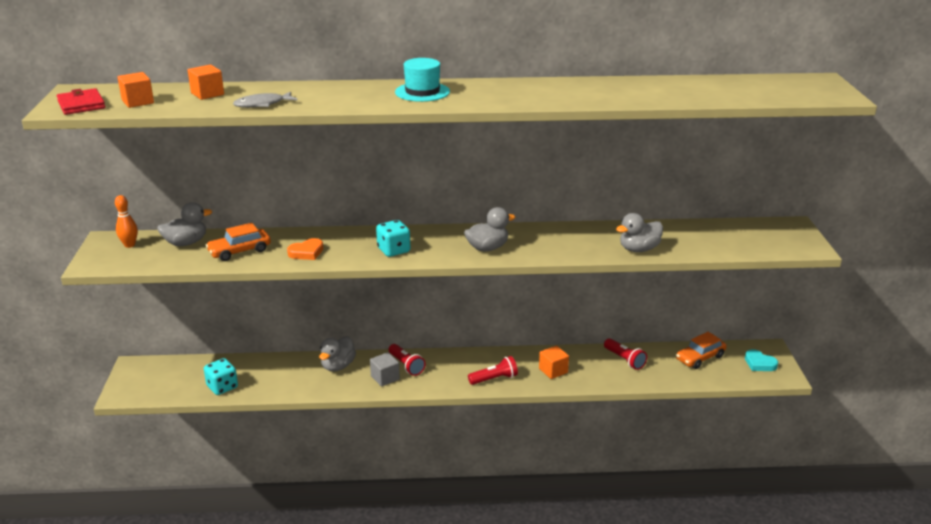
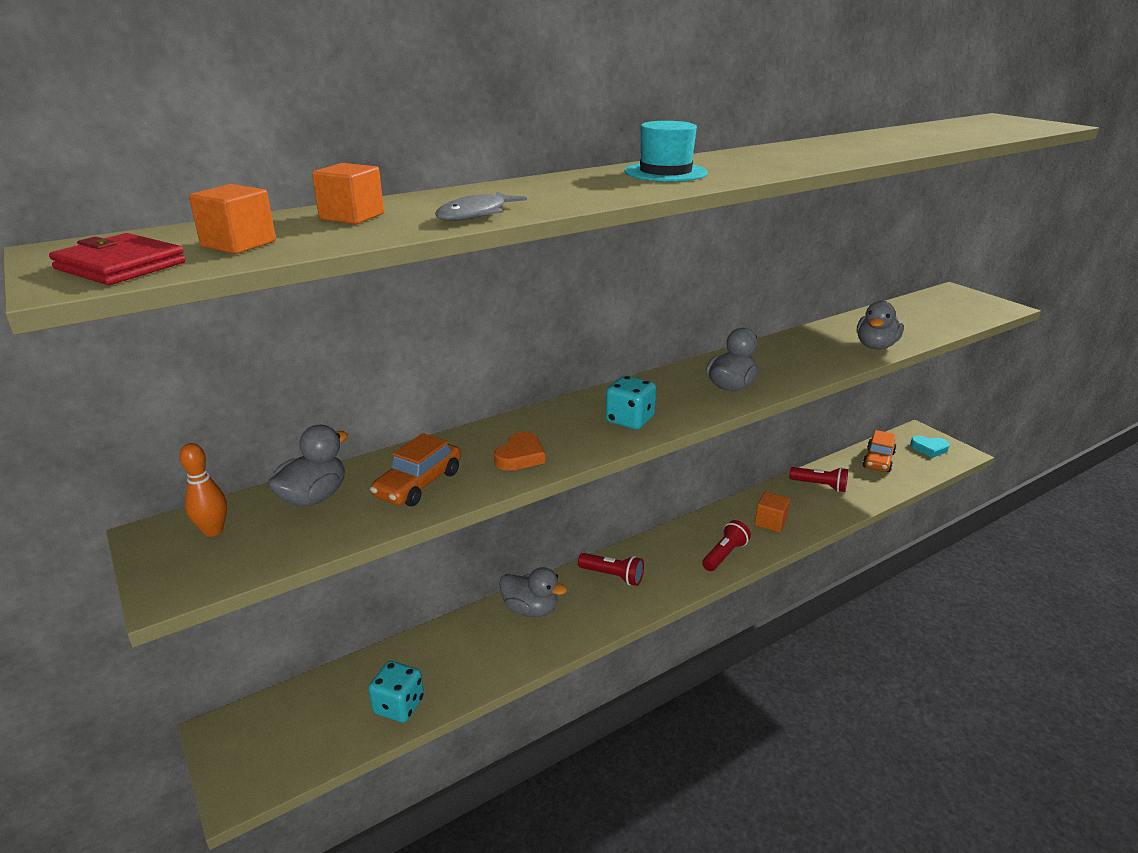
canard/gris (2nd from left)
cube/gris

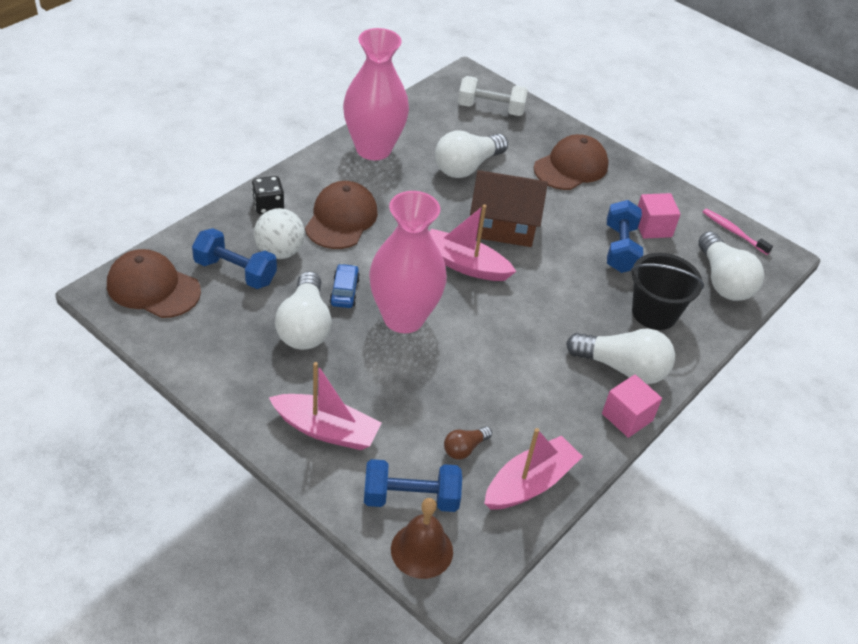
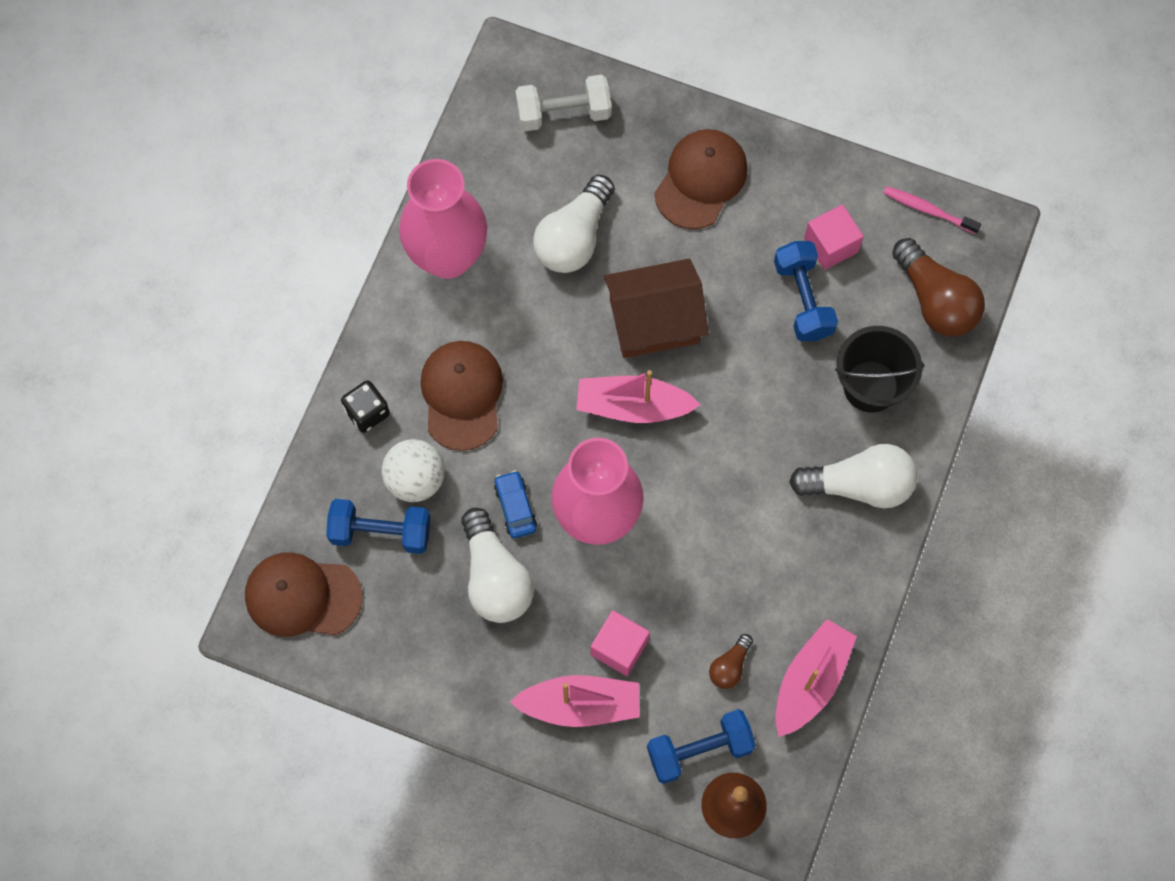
cube/rose (1st from left)
ampoule/marron (2nd from left)

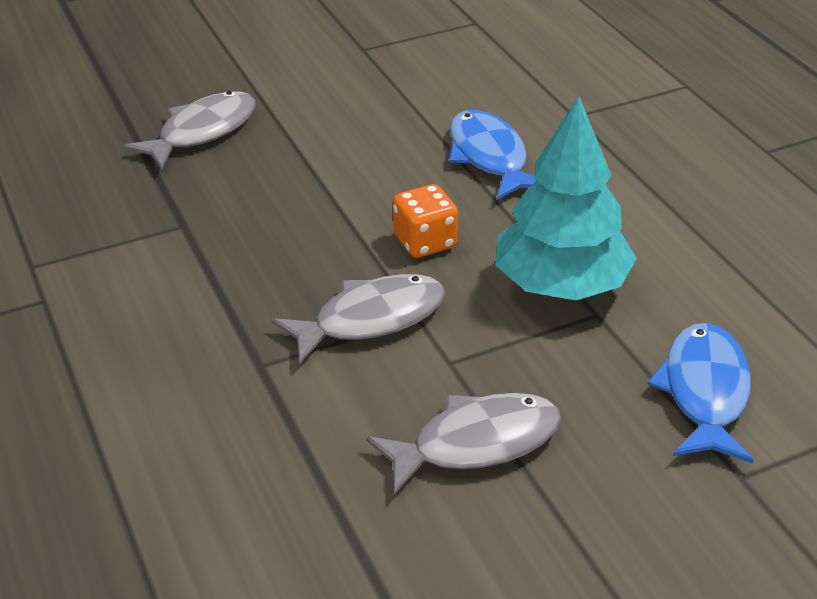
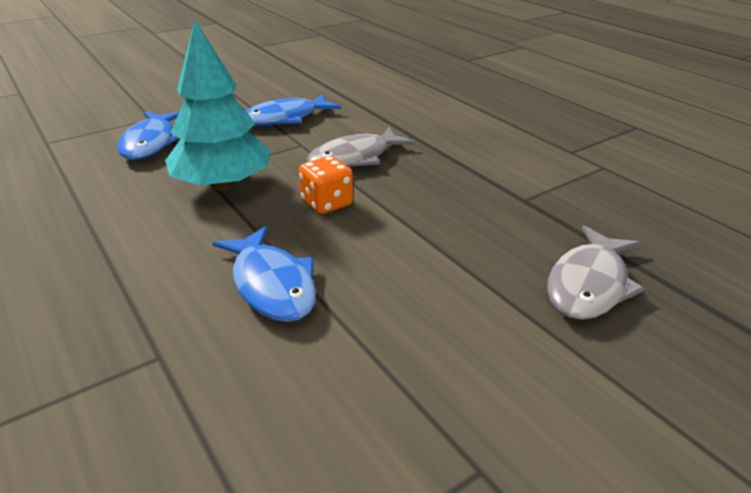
poisson/bleu (3rd from left)

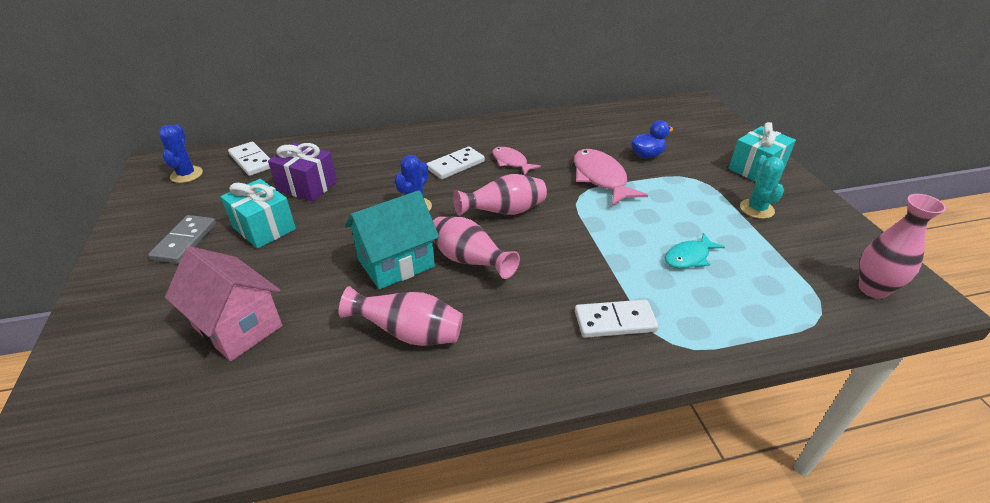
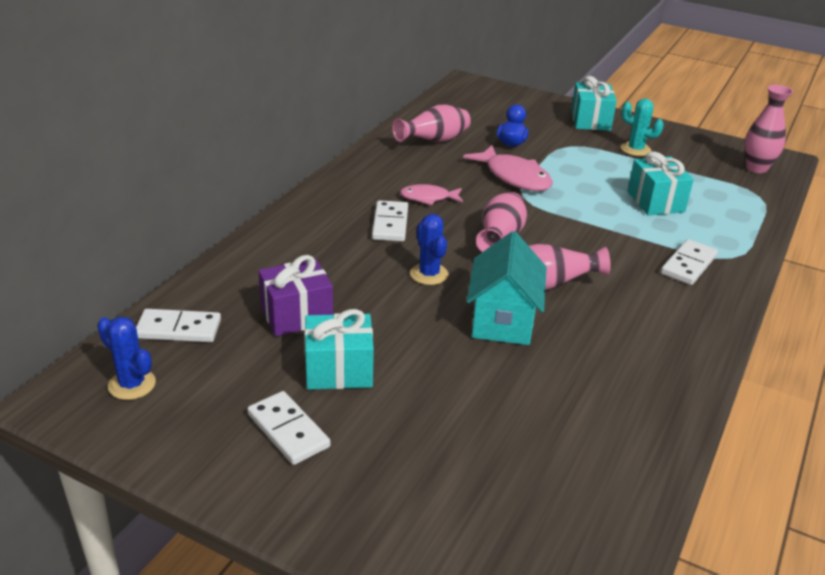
domino/blanc (2nd from left)
maison/rose
vase/rose (1st from left)
poisson/rose (2nd from left)
cadeau/turquoise (3rd from left)

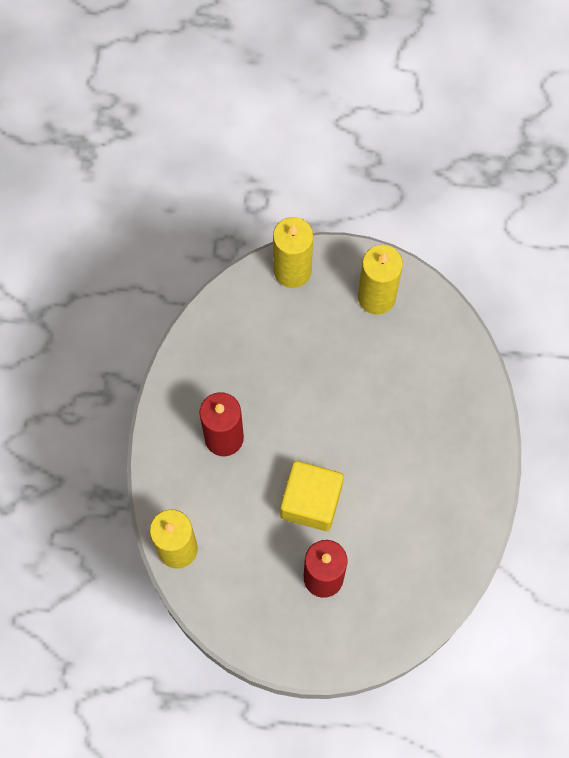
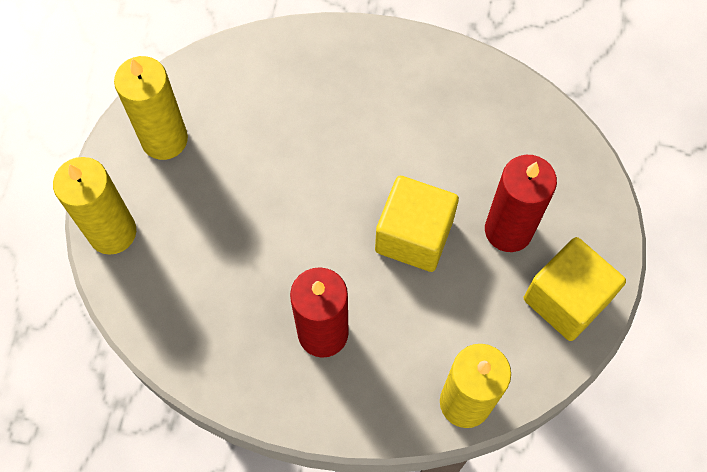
cube/jaune (2nd from left)

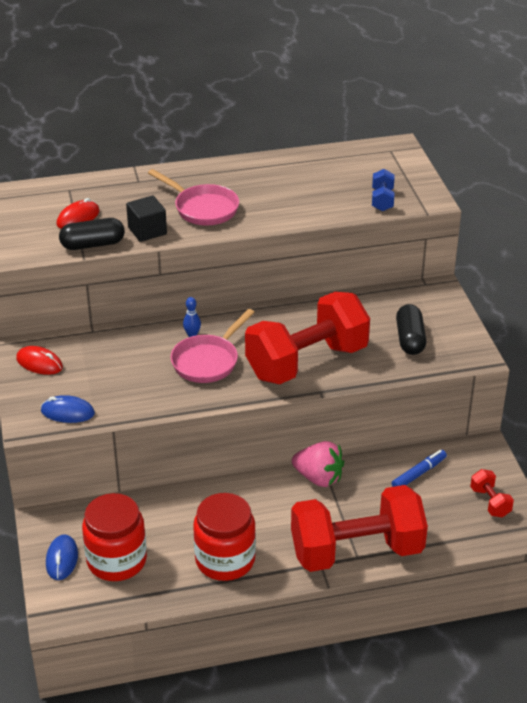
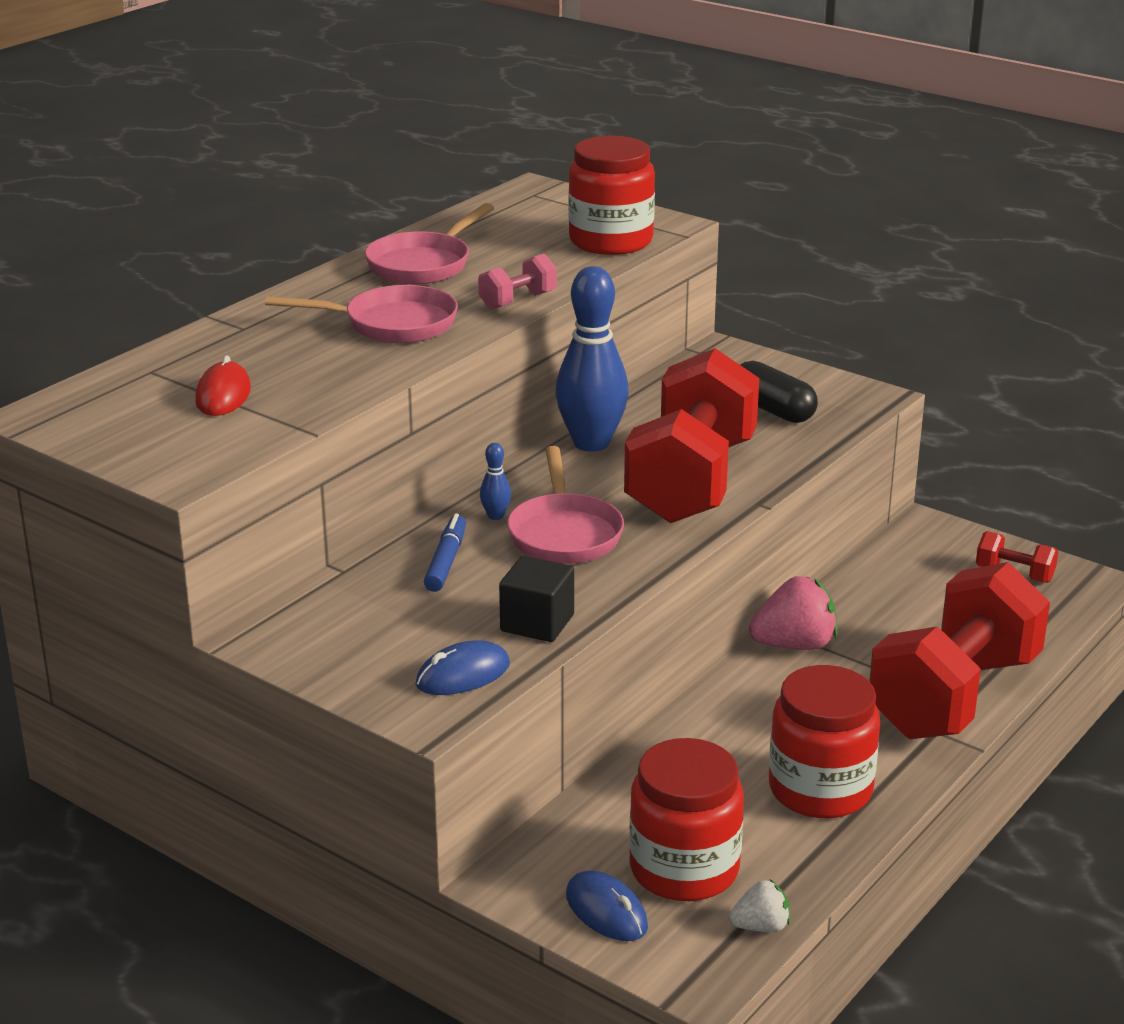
souris/rouge (1st from left in the first image)
gélule/noir (1st from left in the first image)
cube/noir
bocal/rouge (1st from left)
feutre/bleu
poêle/rose (2nd from left)
haltère/rose
quille/bleu (2nd from left)
fraise/blanc

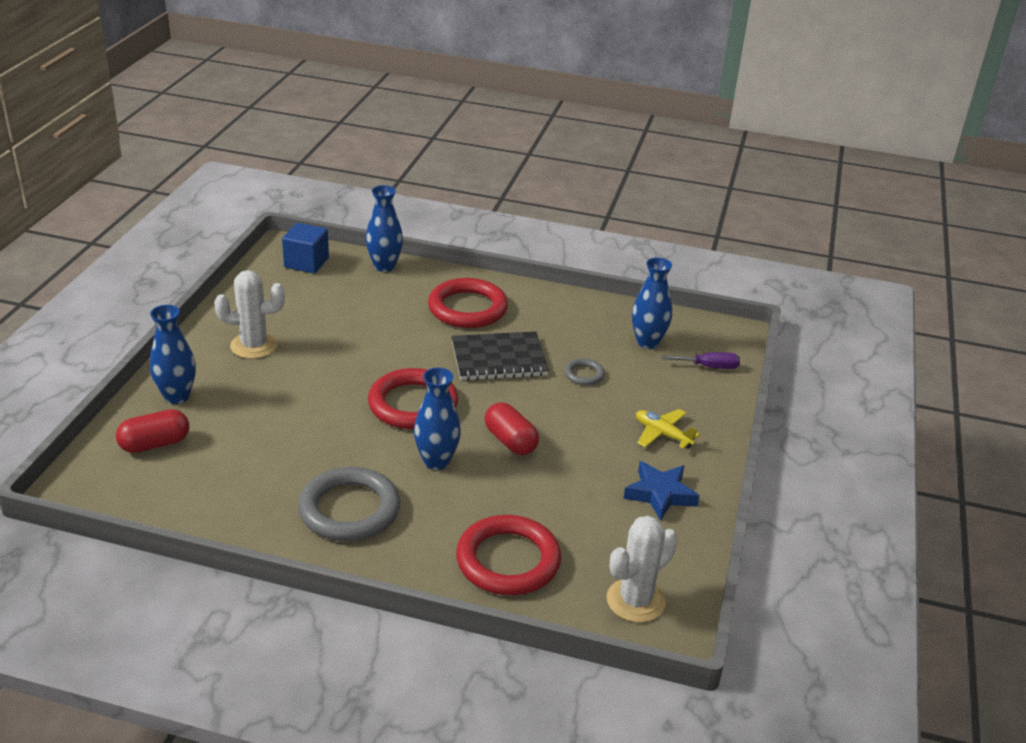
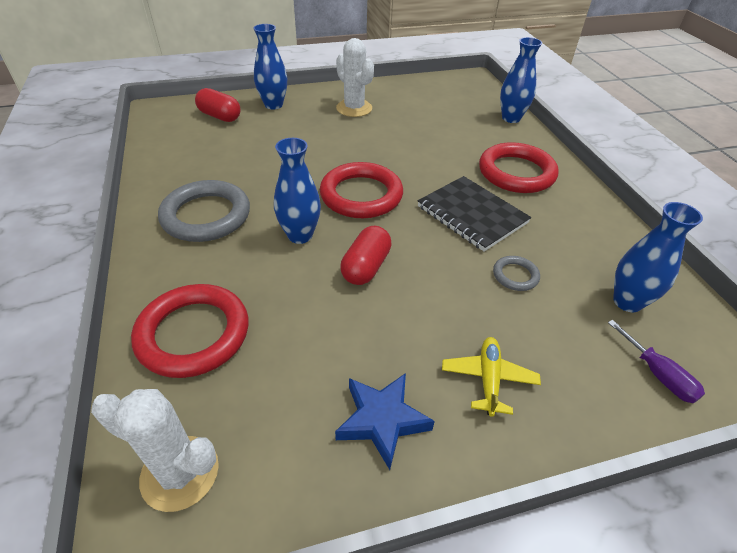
cube/bleu

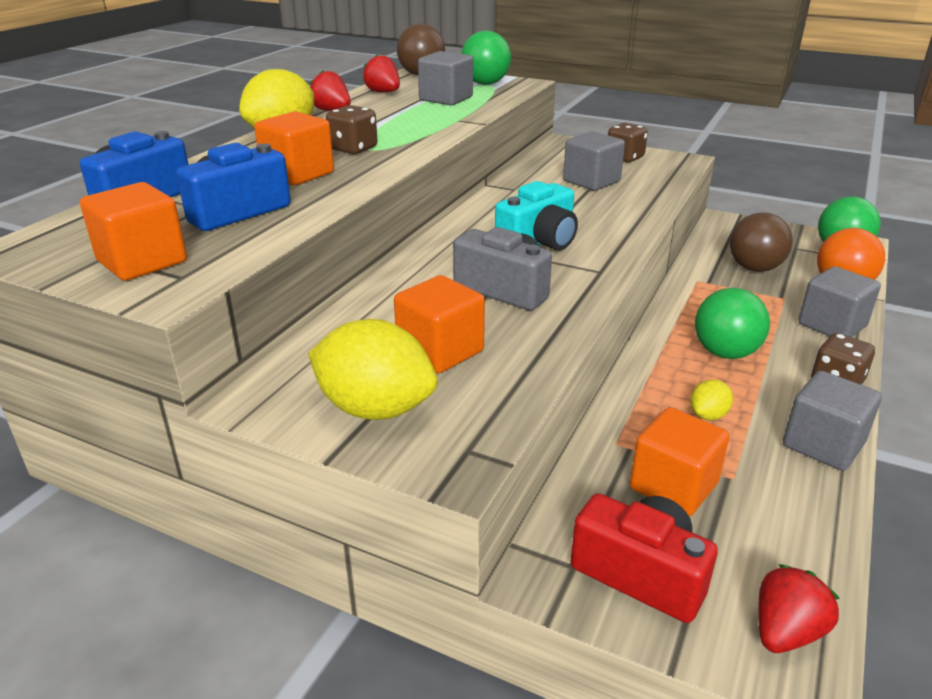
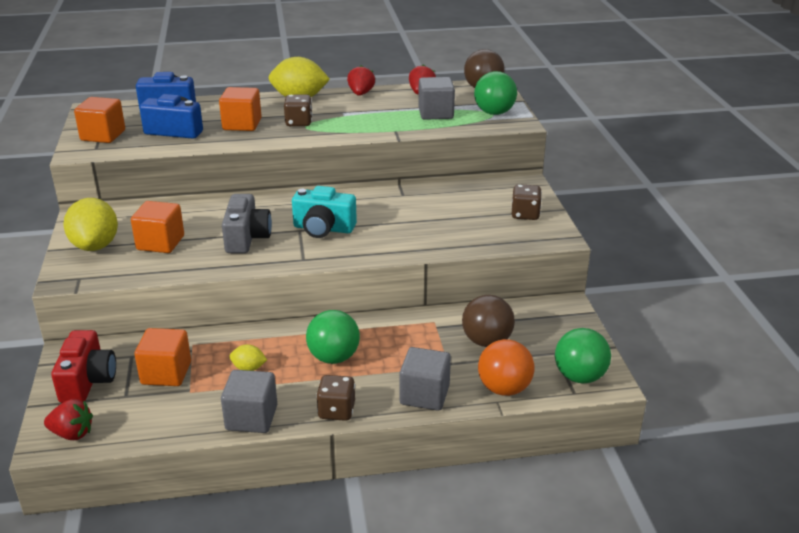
cube/gris (2nd from left in the first image)

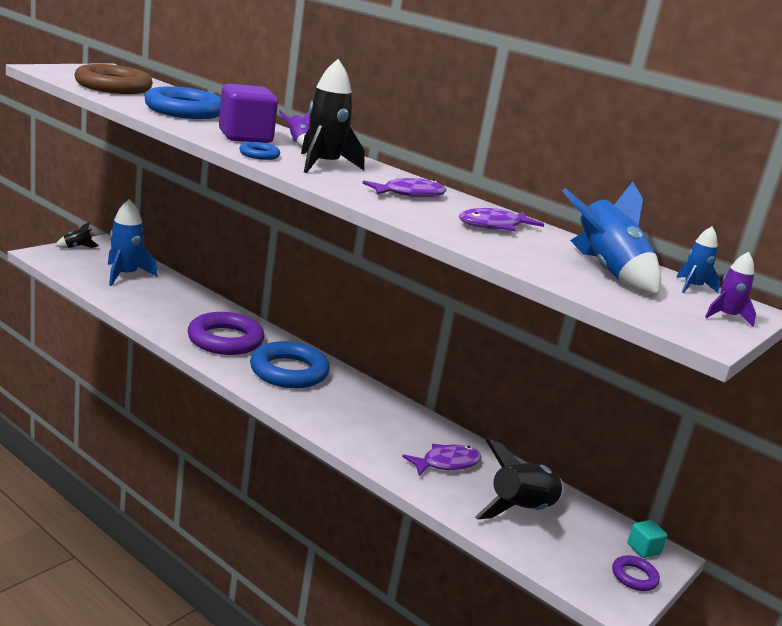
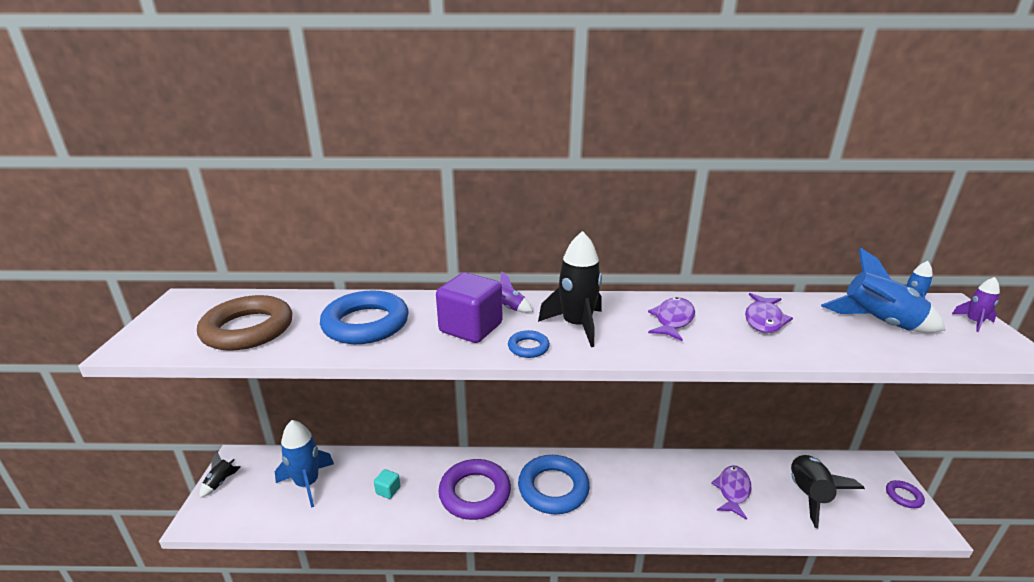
cube/turquoise

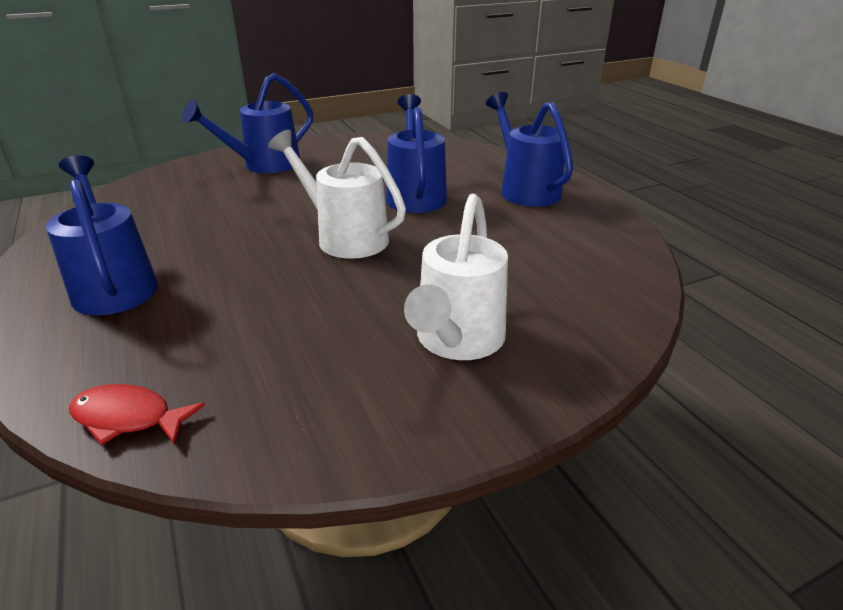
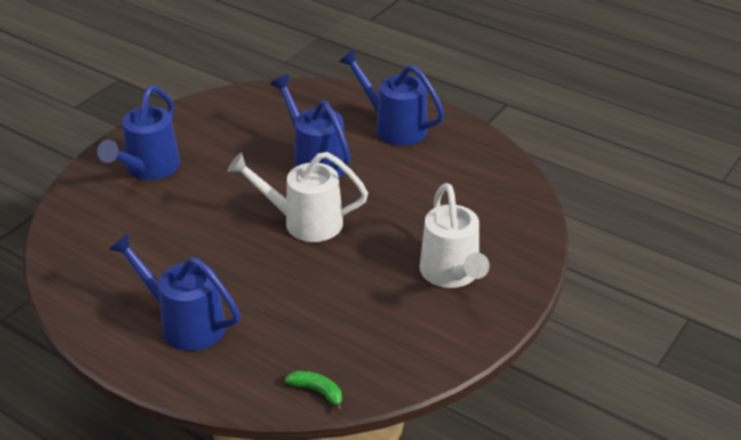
banane/vert

